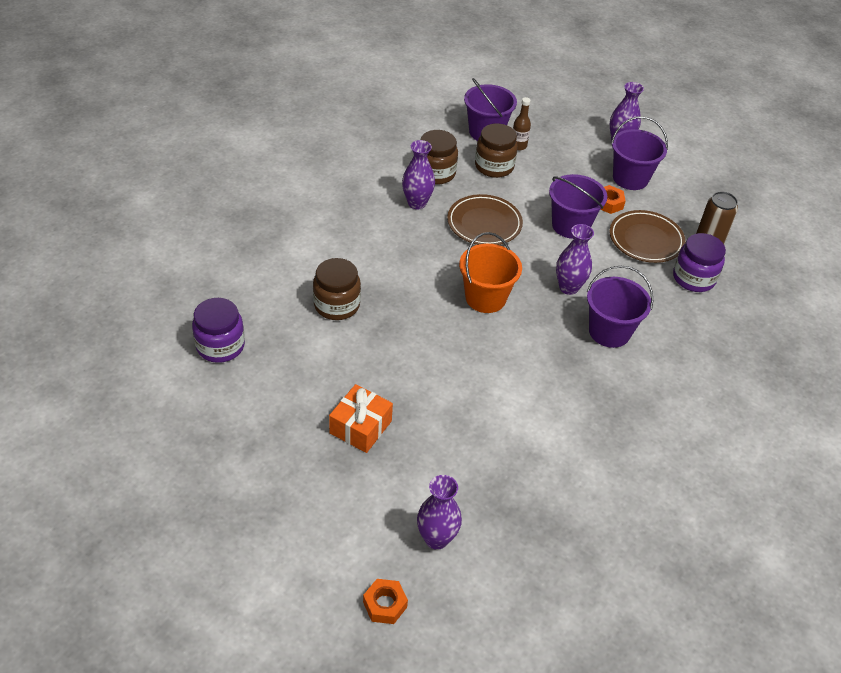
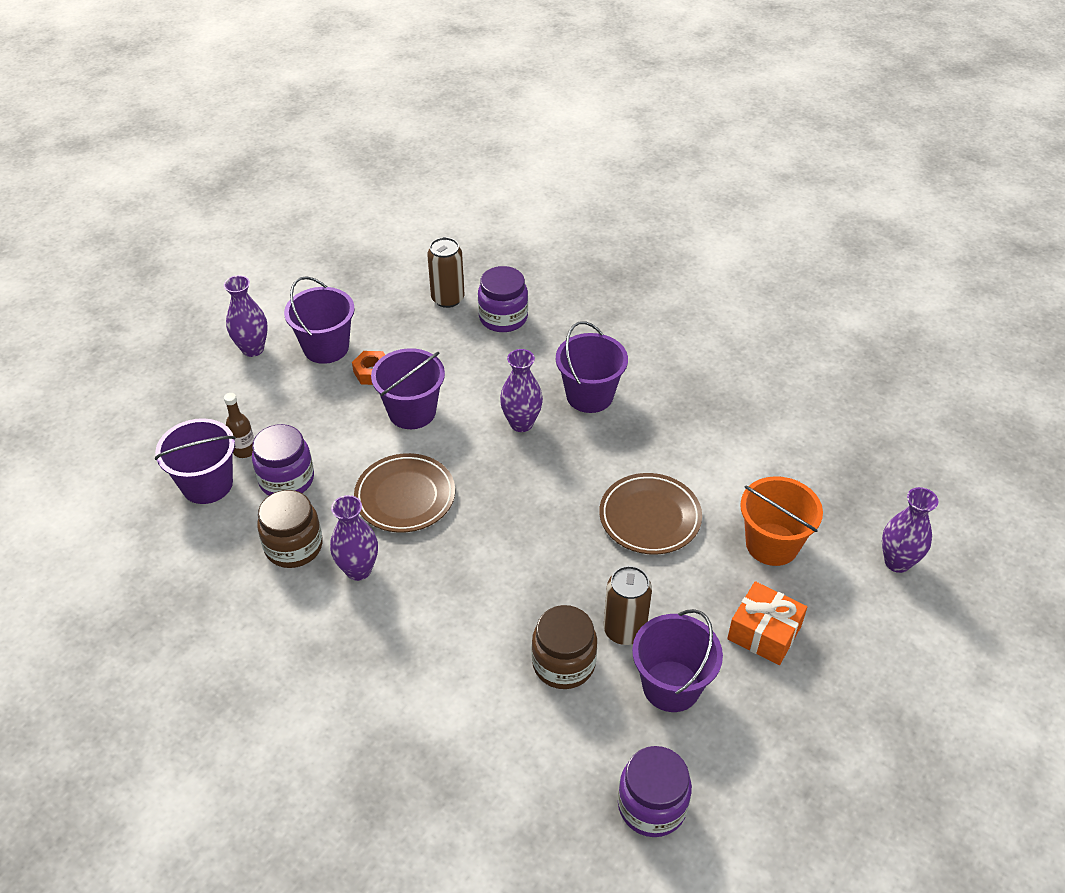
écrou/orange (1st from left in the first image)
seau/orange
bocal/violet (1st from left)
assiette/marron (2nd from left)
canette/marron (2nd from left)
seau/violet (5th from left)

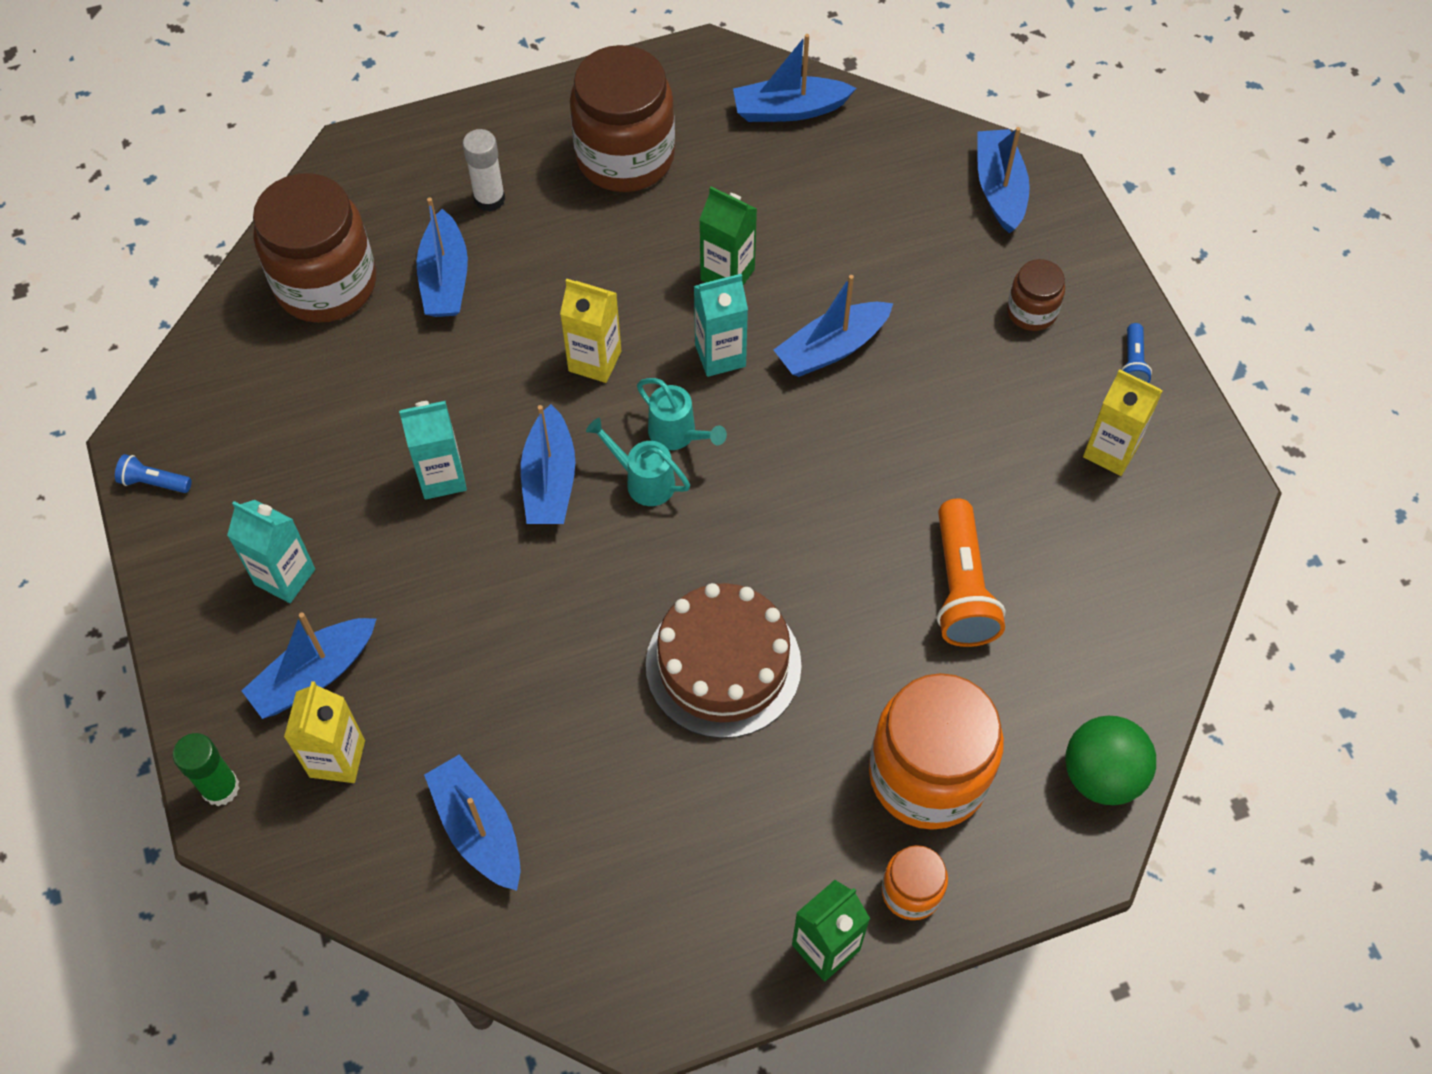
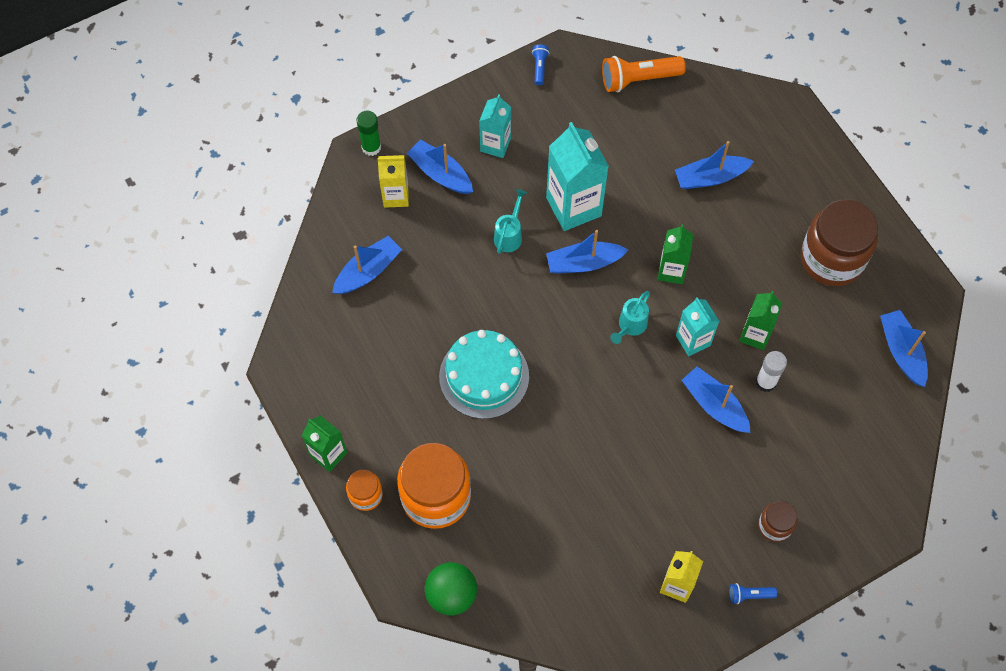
bocal/marron (1st from left in the first image)
brique de lait/turquoise (2nd from left)
bâton de colle/blanc
brique de lait/vert (2nd from left)
arrosoir/turquoise (1st from left)
gâteau/turquoise
lampe de poche/orange
bateau/bleu (7th from left in the first image)

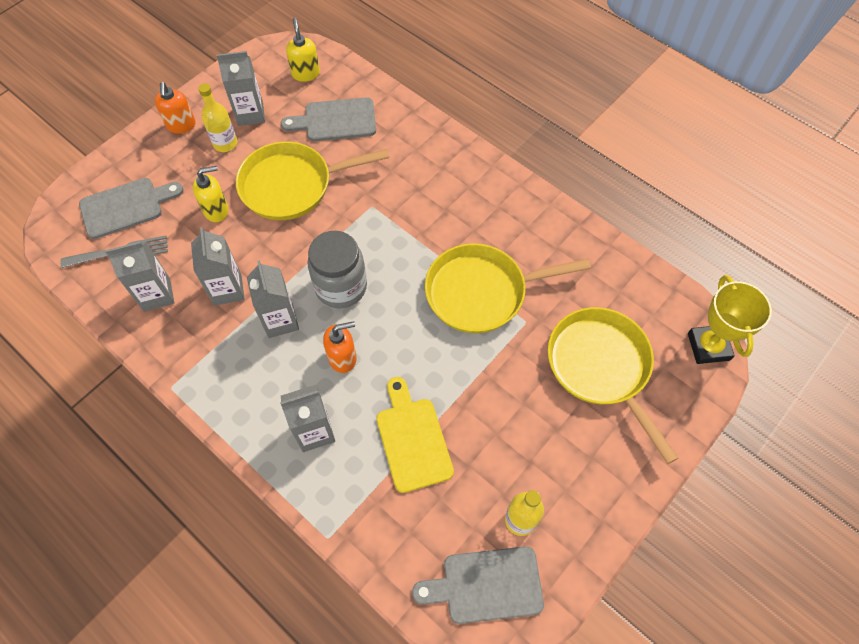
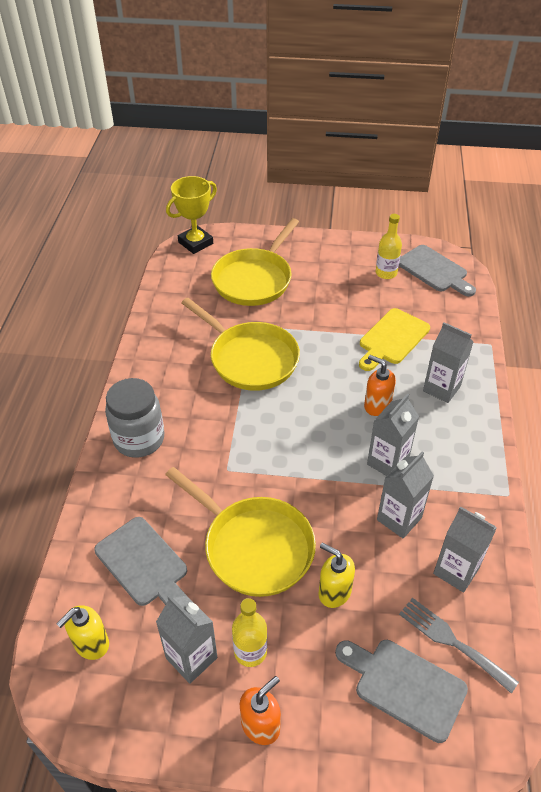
bocal/gris

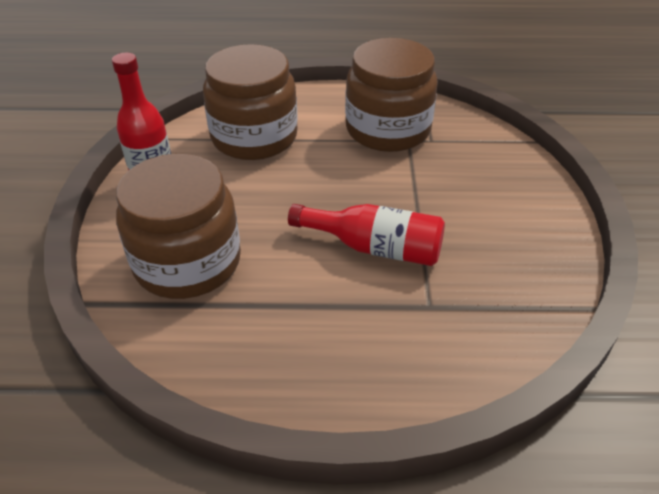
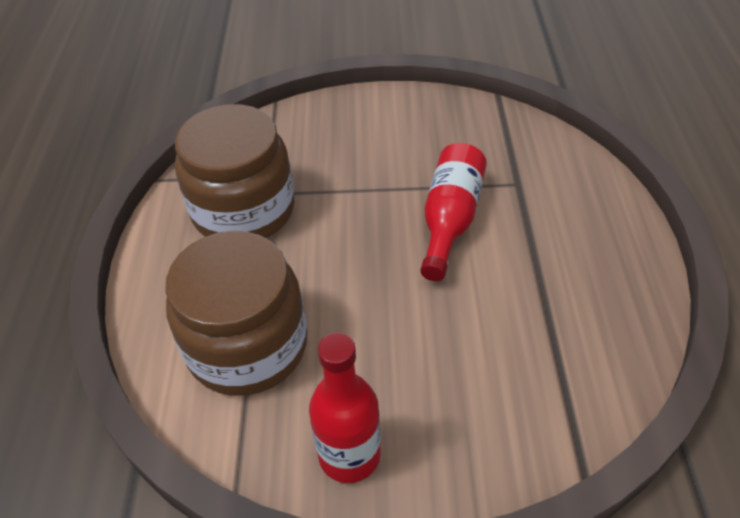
bocal/marron (1st from left in the first image)

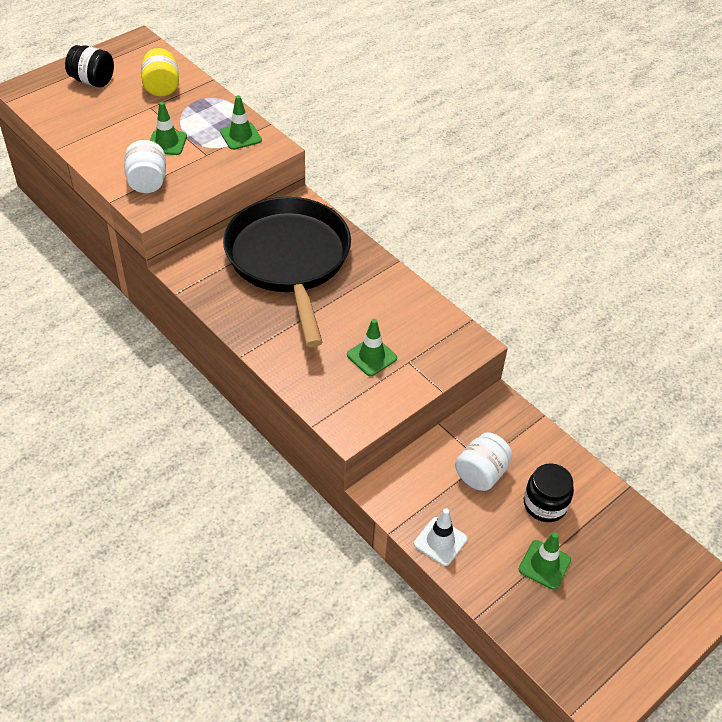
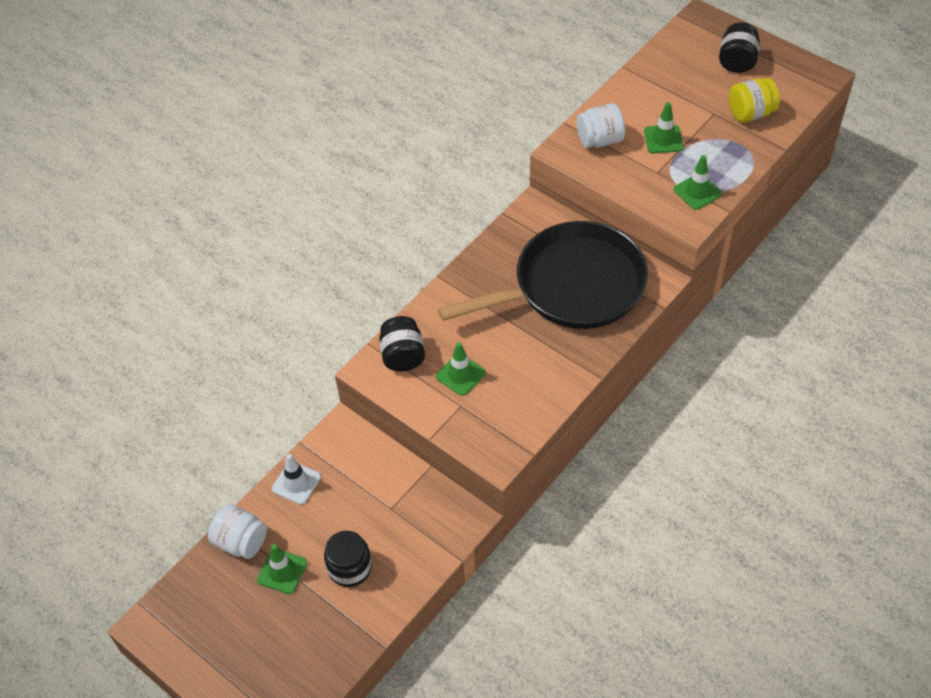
bocal/blanc (1st from left)
bocal/noir (2nd from left)

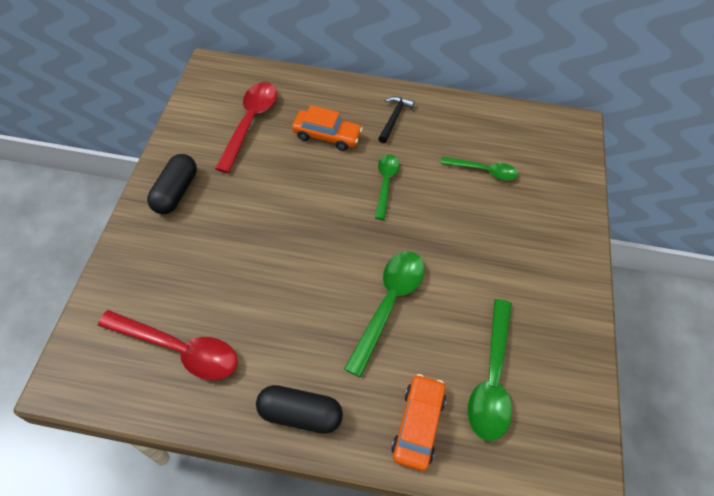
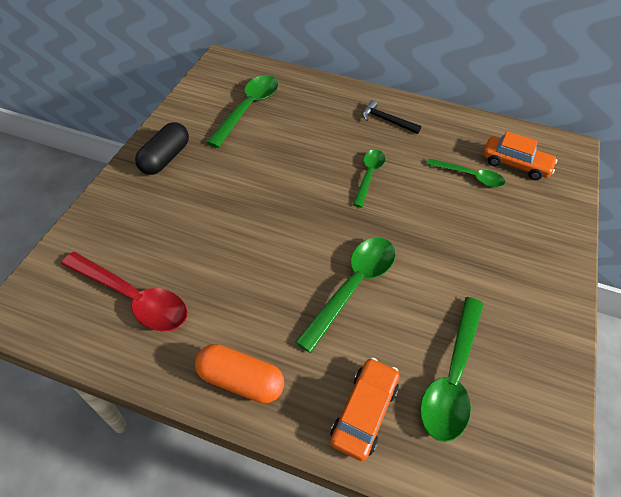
cuillère/vert (1st from left)
gélule/orange
voiture/orange (2nd from left)
marteau/noir

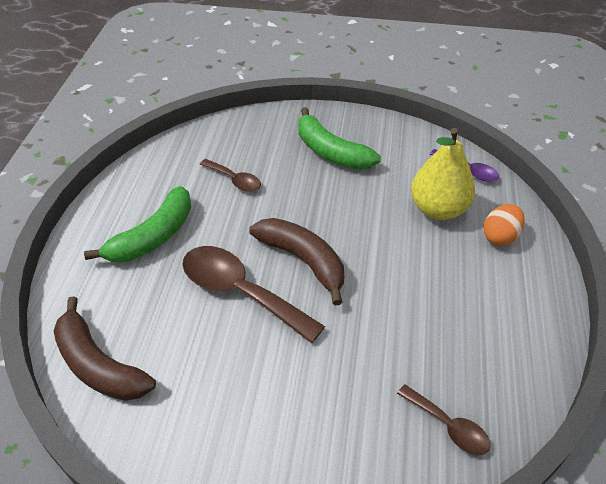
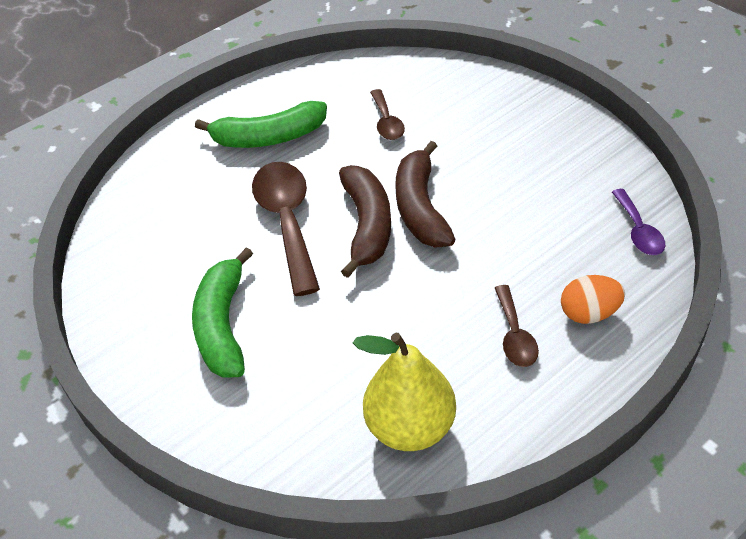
banane/marron (2nd from left)
banane/vert (1st from left)
cuillère/marron (3rd from left)
poire/jaune

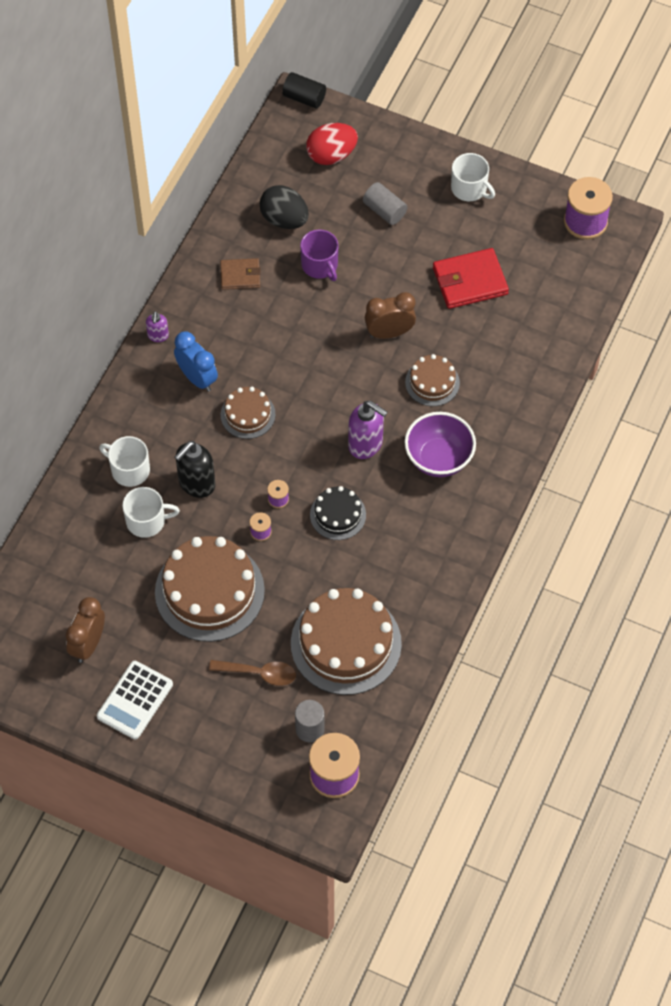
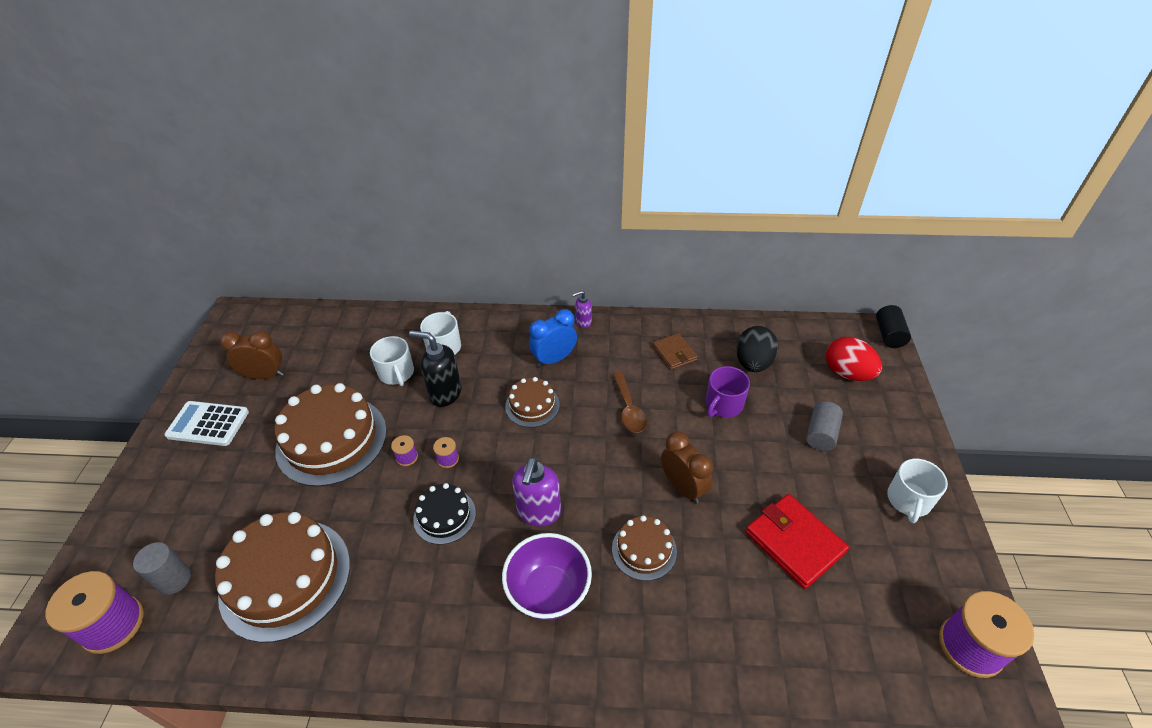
réveil/bleu
cuillère/marron

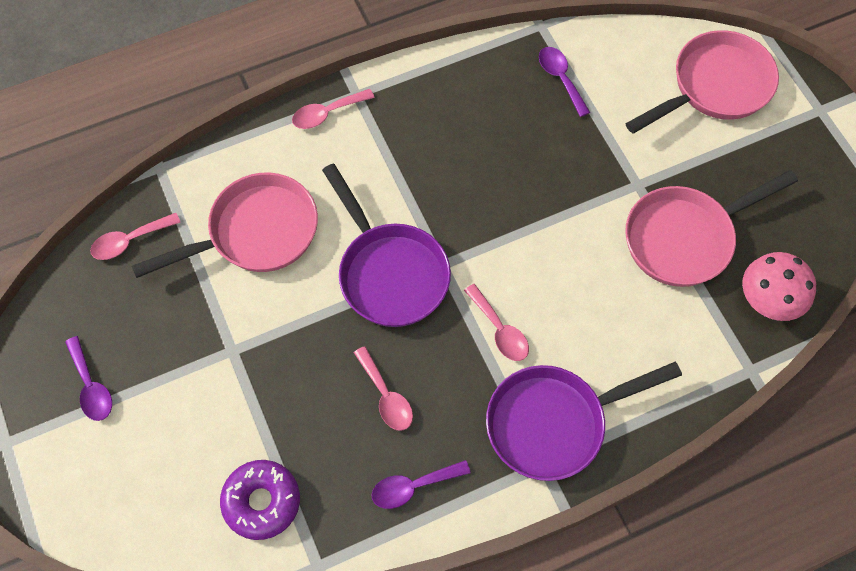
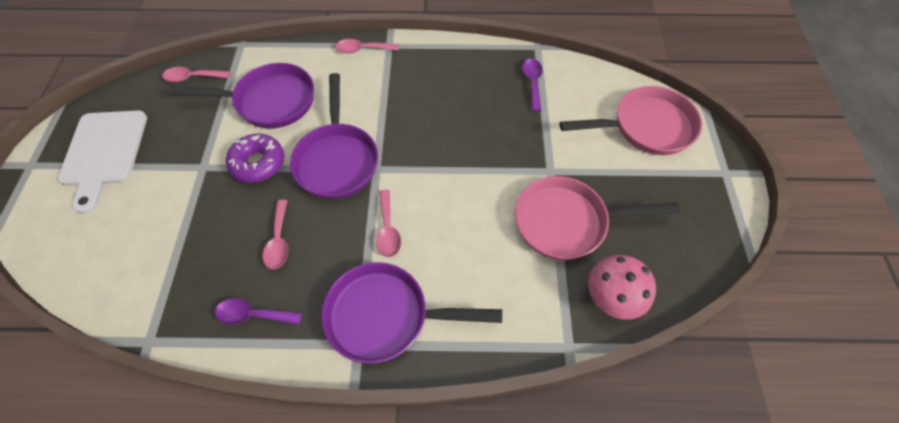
planche à découper/blanc
poêle/violet (1st from left)
beignet/violet

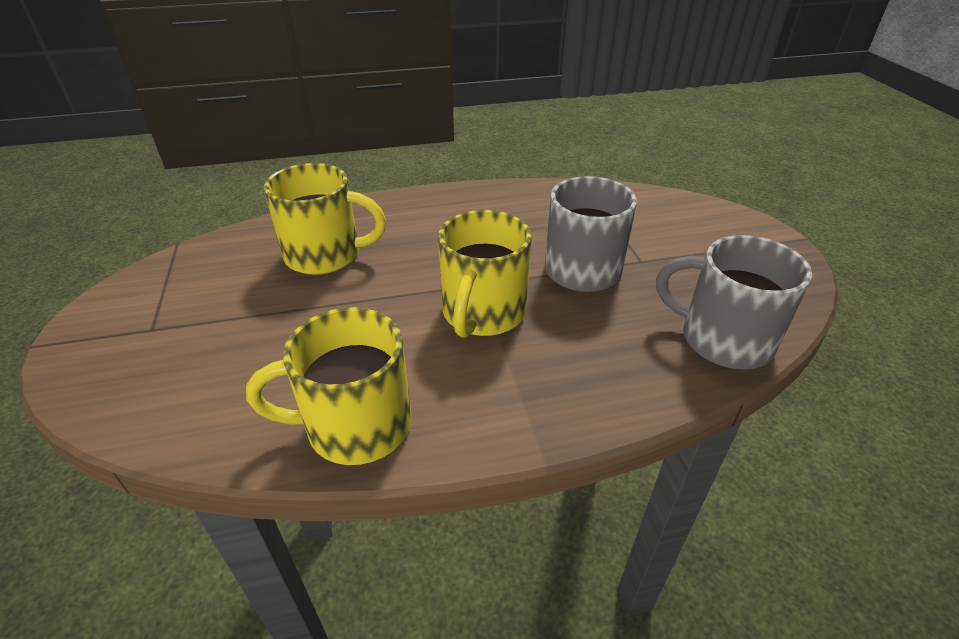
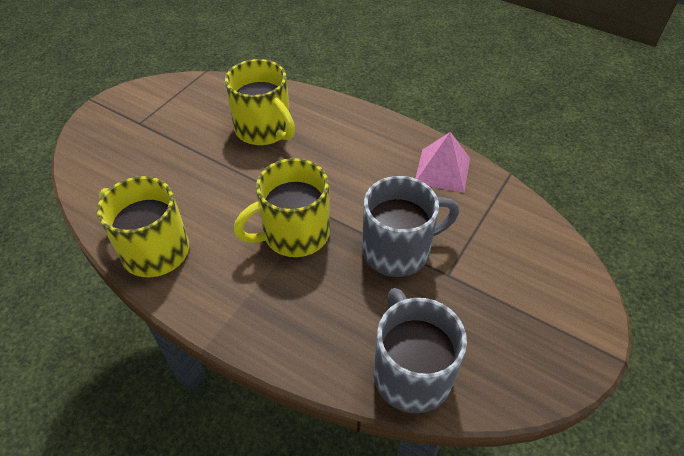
pyramide/rose

